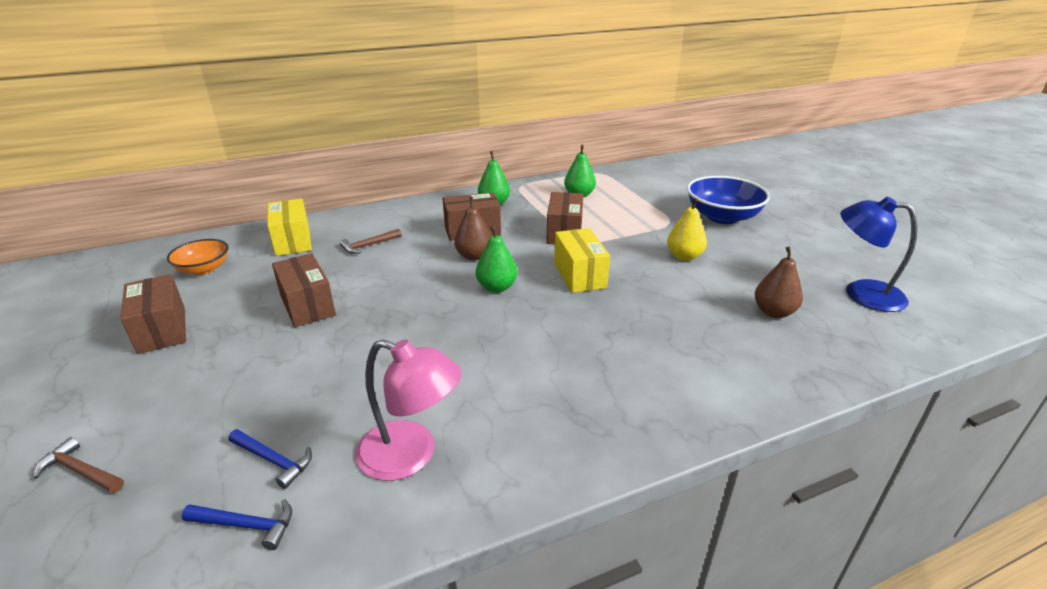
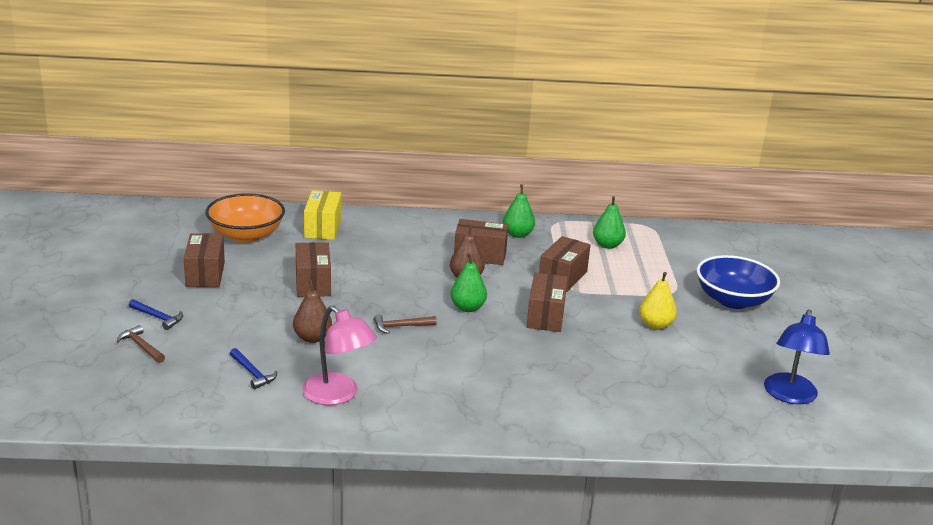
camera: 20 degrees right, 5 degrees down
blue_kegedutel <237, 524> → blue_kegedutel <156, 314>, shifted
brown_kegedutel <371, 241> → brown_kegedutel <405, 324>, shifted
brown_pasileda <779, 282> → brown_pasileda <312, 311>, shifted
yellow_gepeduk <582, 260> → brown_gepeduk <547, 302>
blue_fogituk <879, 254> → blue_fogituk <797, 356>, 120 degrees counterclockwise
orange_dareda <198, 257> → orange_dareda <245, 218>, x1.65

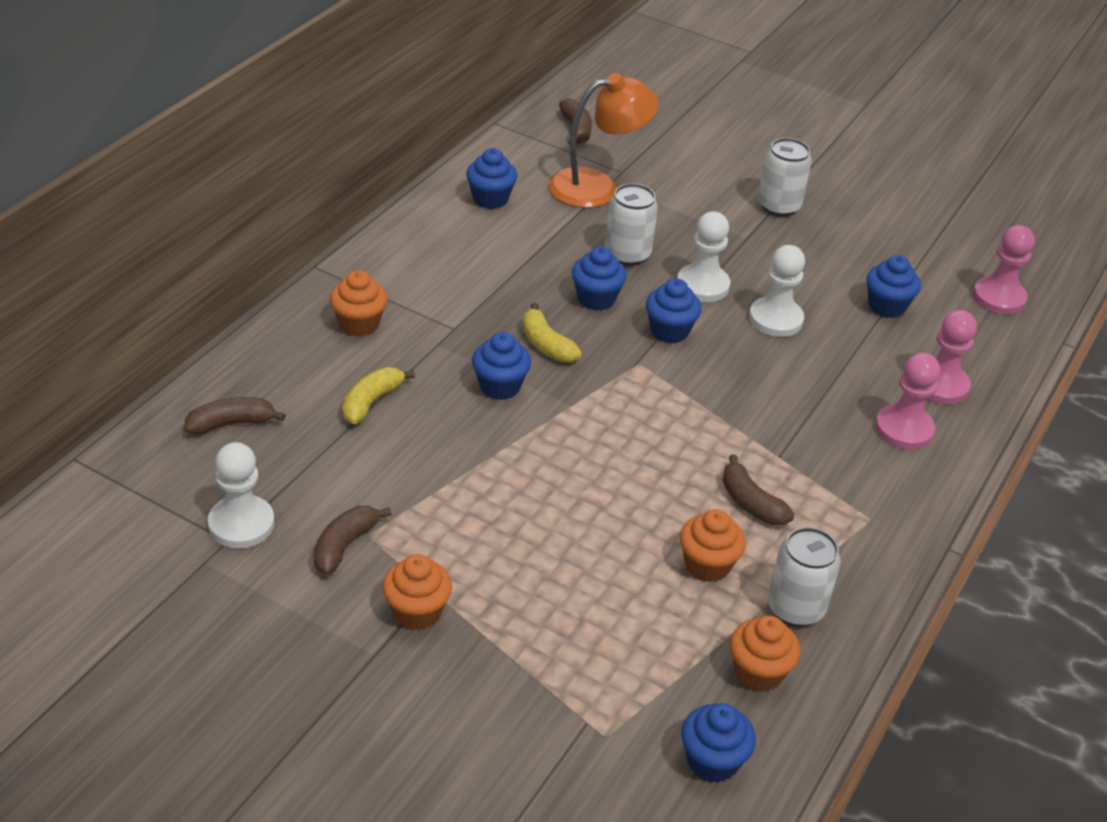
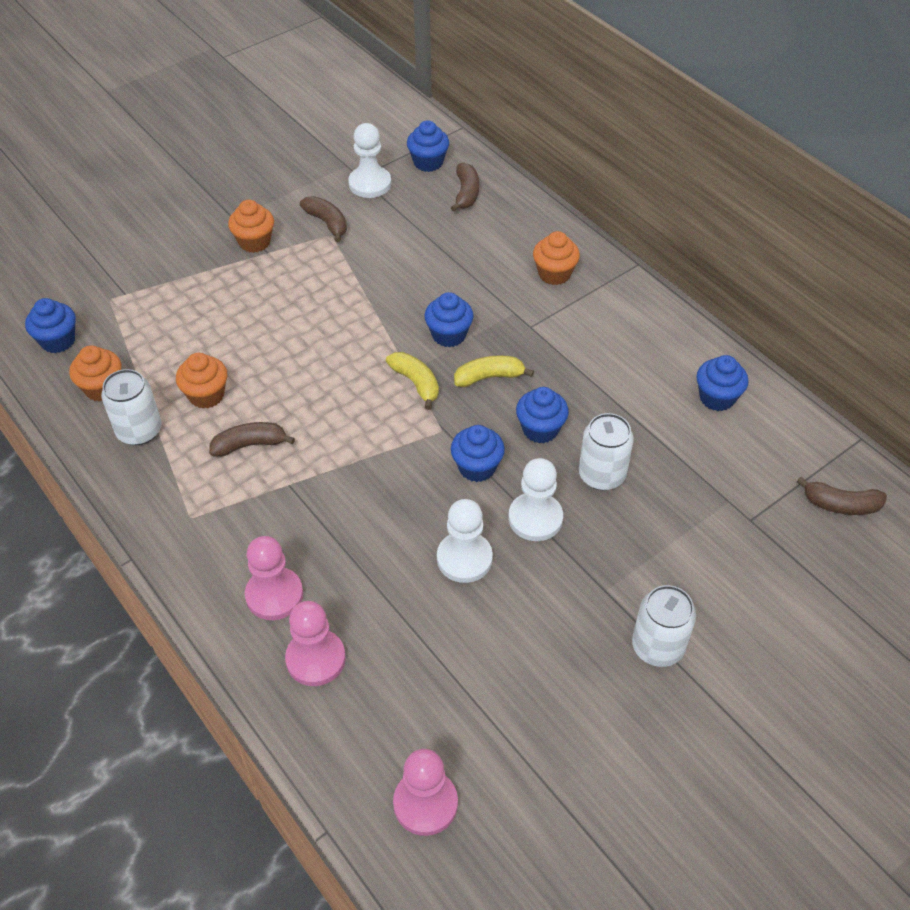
camera: 115 degrees right, 10 degrees up
orange_fogituk <603, 140> → -
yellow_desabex <378, 395> → yellow_desabex <412, 381>, shifted
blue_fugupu <893, 286> → blue_fugupu <428, 146>, shifted

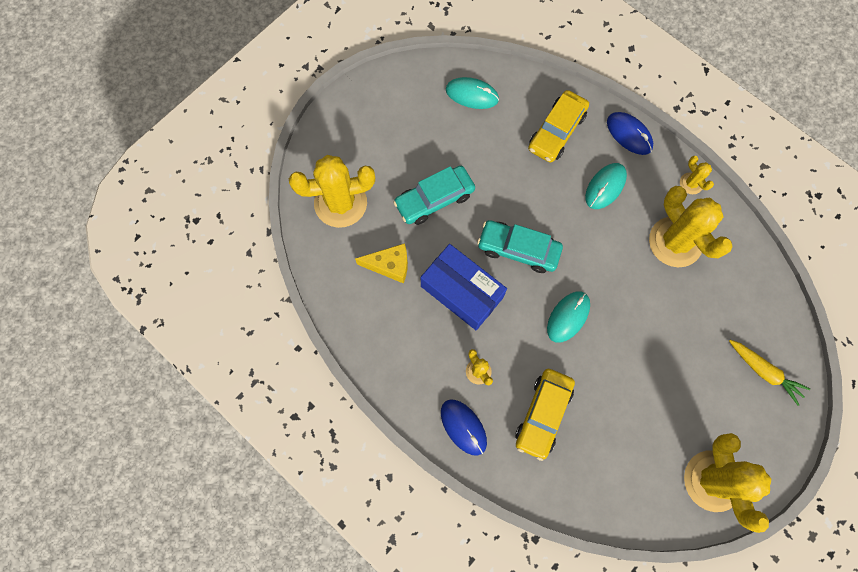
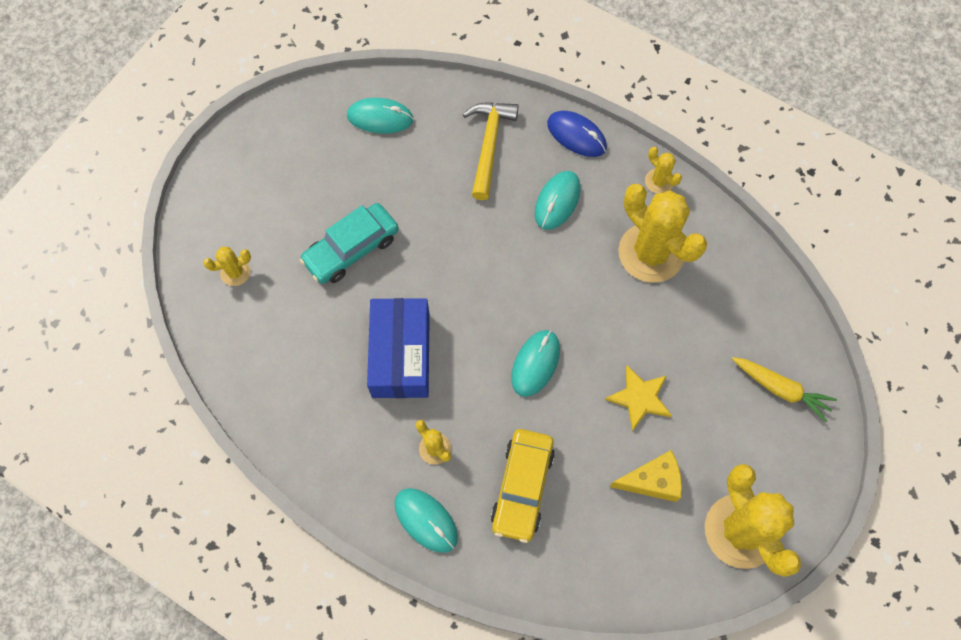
camera: 10 degrees left, 5 degrees down
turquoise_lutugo <520, 246> → -
- → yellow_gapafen <638, 398>
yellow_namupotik <381, 263> → yellow_namupotik <646, 476>, shifted
yellow_lutugo <558, 126> → yellow_kegedutel <491, 151>
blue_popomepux <464, 427> → turquoise_popomepux <426, 520>
blue_gepeduk <463, 287> → blue_gepeduk <398, 348>, 60 degrees clockwise
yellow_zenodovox <332, 191> → yellow_zenodovox <227, 266>, x0.45

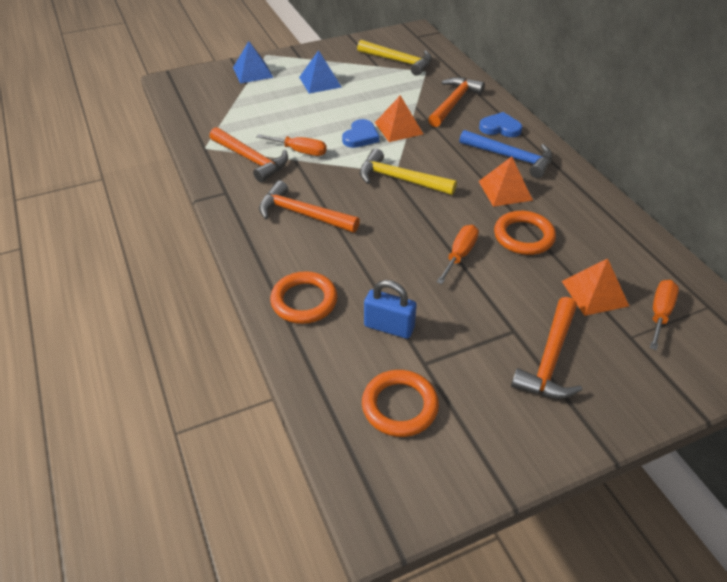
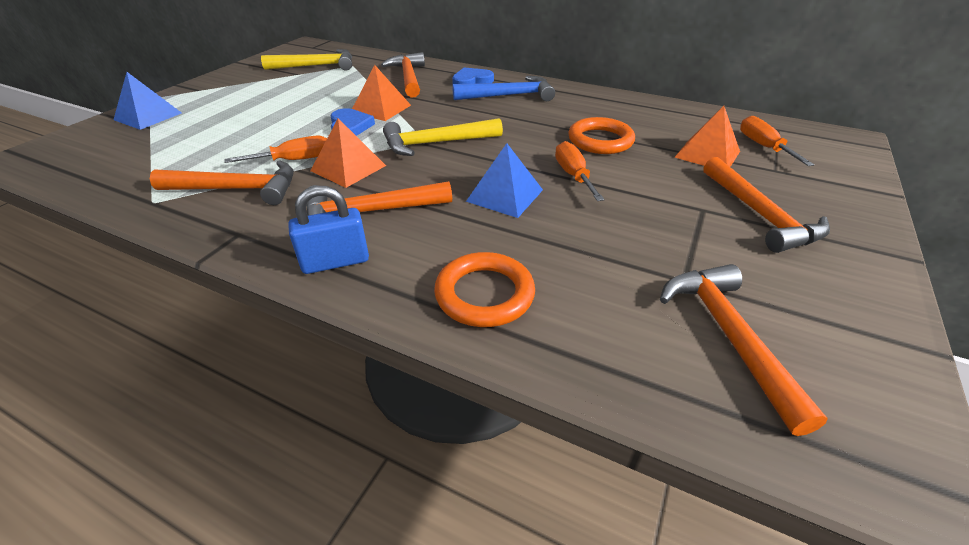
camera: 40 degrees left, 5 degrees down
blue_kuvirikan <320, 72> → blue_kuvirikan <504, 180>, shifted
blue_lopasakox <390, 309> → blue_lopasakox <328, 230>, shifted
orange_kuvirikan <506, 182> → orange_kuvirikan <348, 153>, shifted
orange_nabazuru <400, 403> → orange_kegedutel <744, 350>

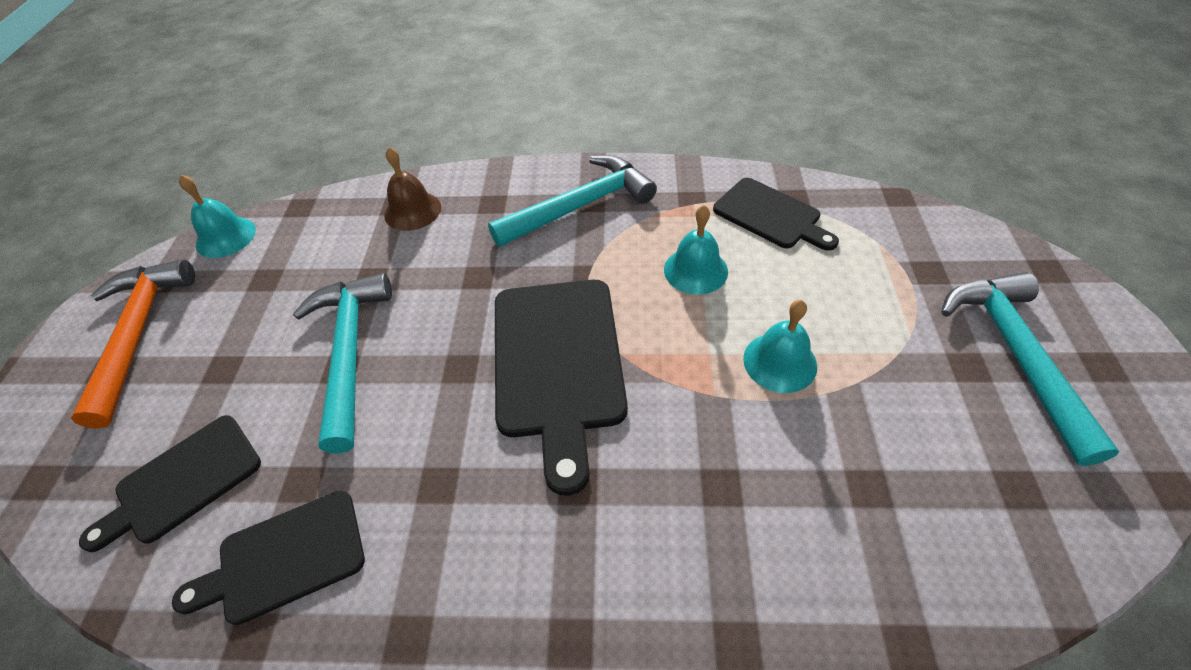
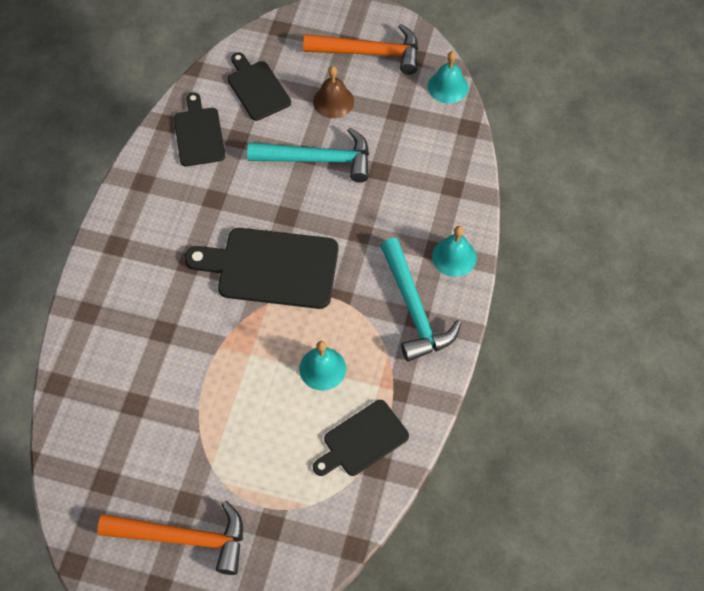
camera: 100 degrees right, 10 degrees up
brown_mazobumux <412, 189> → brown_mazobumux <333, 92>, shifted
turquoise_mazobumux <780, 346> → turquoise_mazobumux <454, 251>, shifted
turquoise_kegedutel <1030, 369> → orange_kegedutel <170, 538>

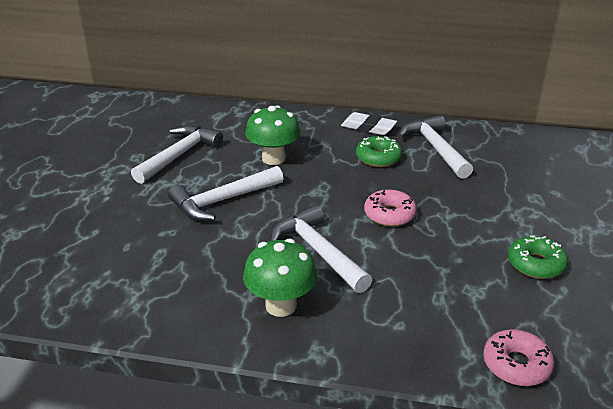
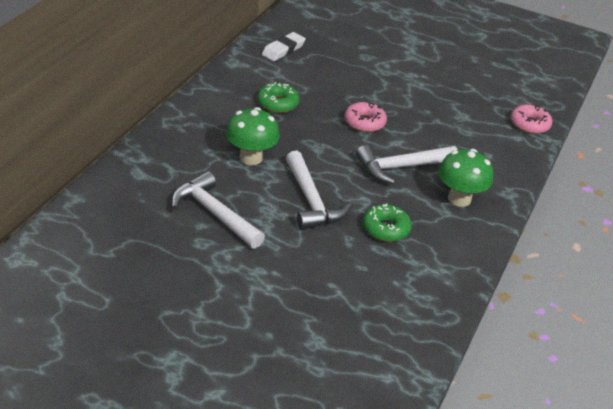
camera: 80 degrees left, 5 degrees up
white_kegedutel <435, 147> → -
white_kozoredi <369, 123> → white_kozoredi <284, 46>, shifted
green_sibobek <538, 257> → green_sibobek <387, 222>, shifted

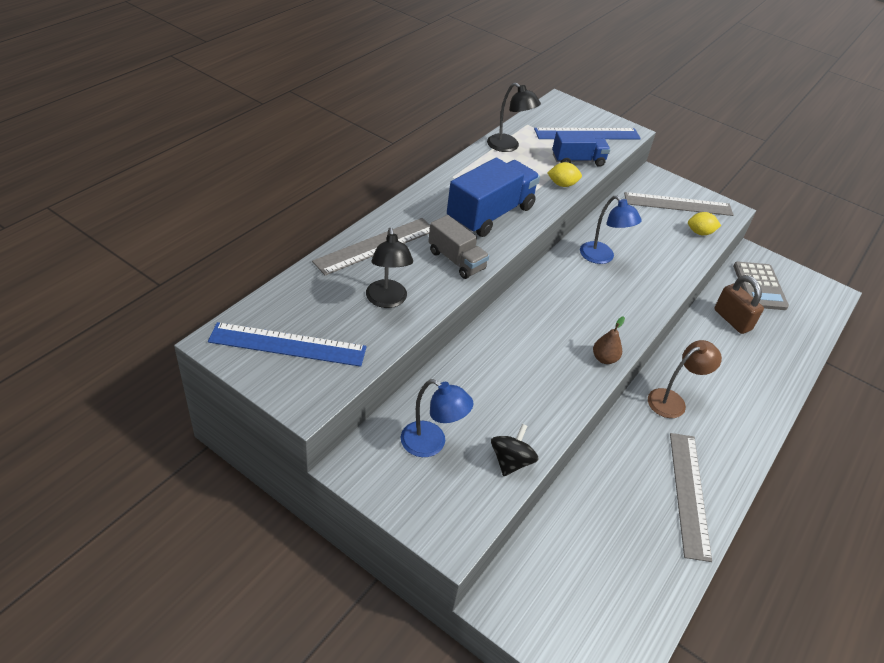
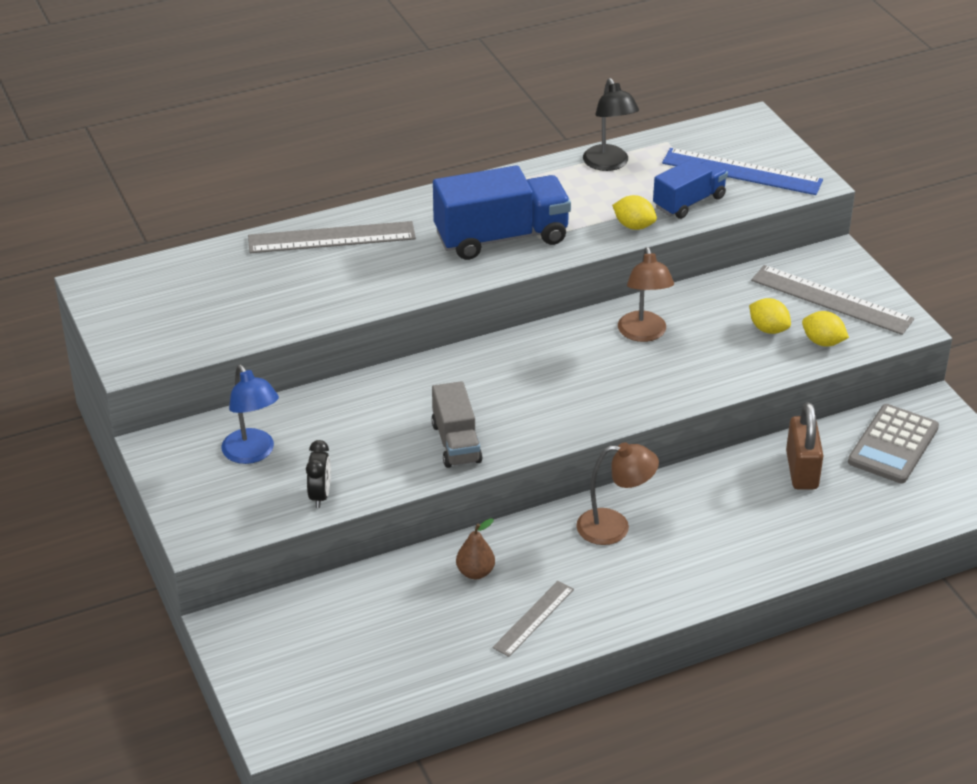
camera: 35 degrees right, 5 degrees down
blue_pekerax <287, 344> → -
black_fogituk <389, 268> → -
- → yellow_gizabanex <770, 316>
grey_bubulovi <458, 247> → grey_bubulovi <457, 424>, shifted
brown_pasileda <609, 340> → brown_pasileda <475, 548>, shifted
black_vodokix <515, 450> → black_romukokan <318, 474>
blue_fogituk <611, 230> → brown_fogituk <646, 294>
blue_bubulovi <581, 149> → blue_bubulovi <690, 188>, 60 degrees counterclockwise
grey_pekerax <691, 497> → grey_pekerax <533, 619>, x0.60

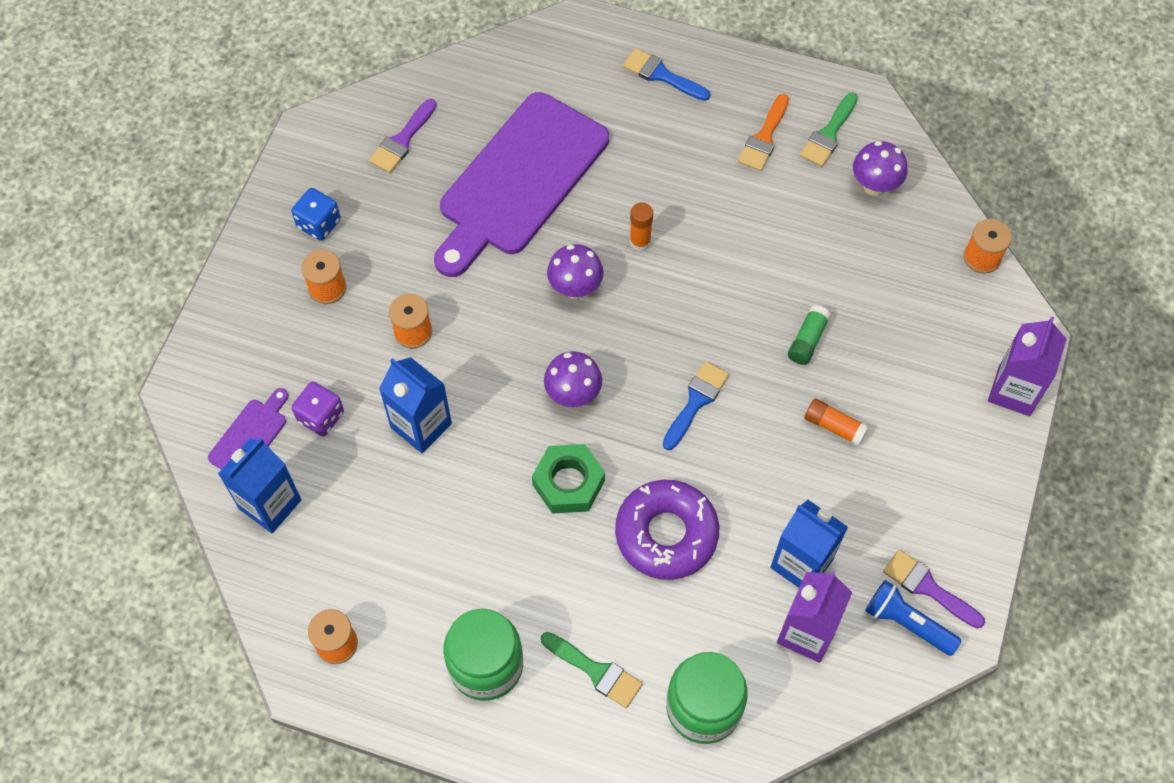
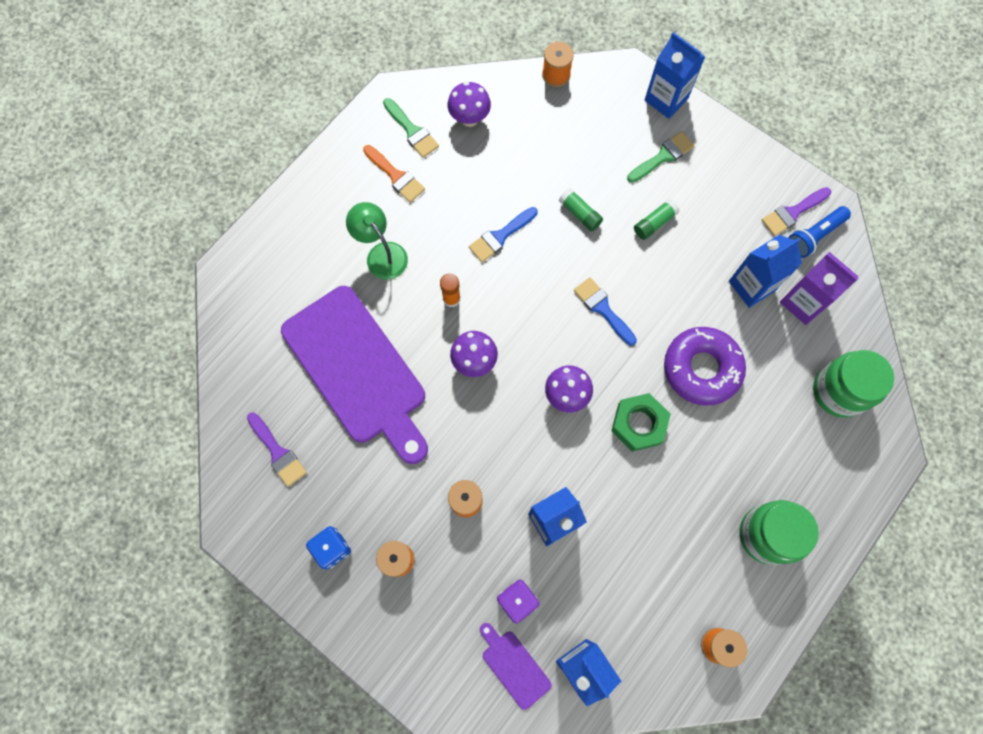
camera: 70 degrees left, 10 degrees up
- → green_fogituk <377, 241>
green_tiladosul <592, 670> → green_tiladosul <661, 157>, shifted
blue_tiladosul <666, 74> → blue_tiladosul <503, 234>, shifted
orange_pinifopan <837, 422> → green_pinifopan <657, 219>
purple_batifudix <1027, 366> → blue_batifudix <675, 75>

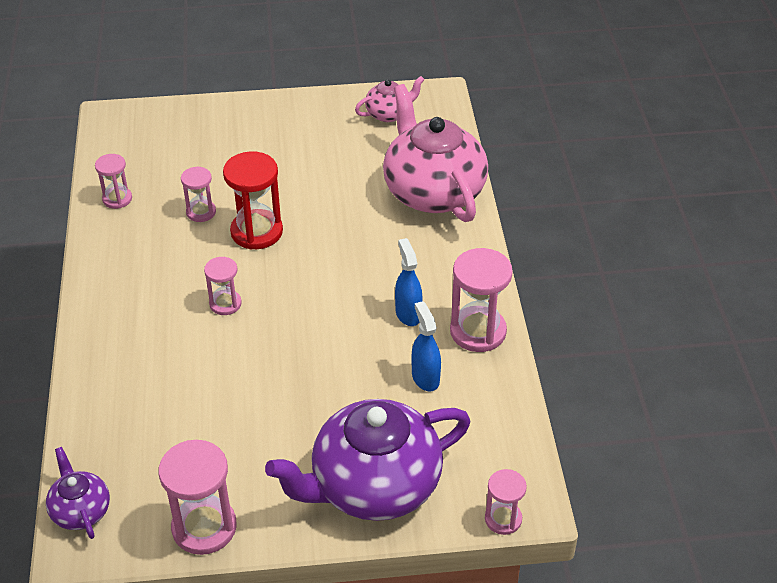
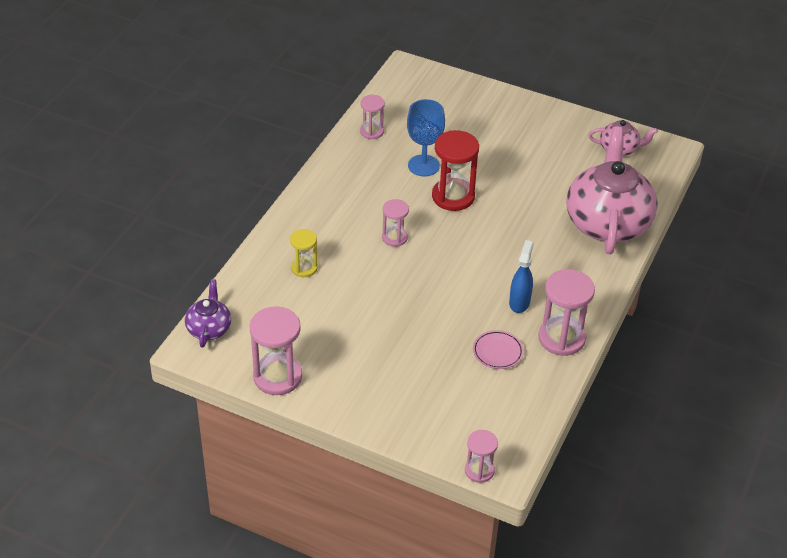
camera: 30 degrees right, 0 degrees up
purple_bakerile <367, 460> → -
- → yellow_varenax <304, 253>
pink_varenax <198, 194> → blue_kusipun <426, 137>
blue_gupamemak <426, 346> → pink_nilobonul <498, 349>

